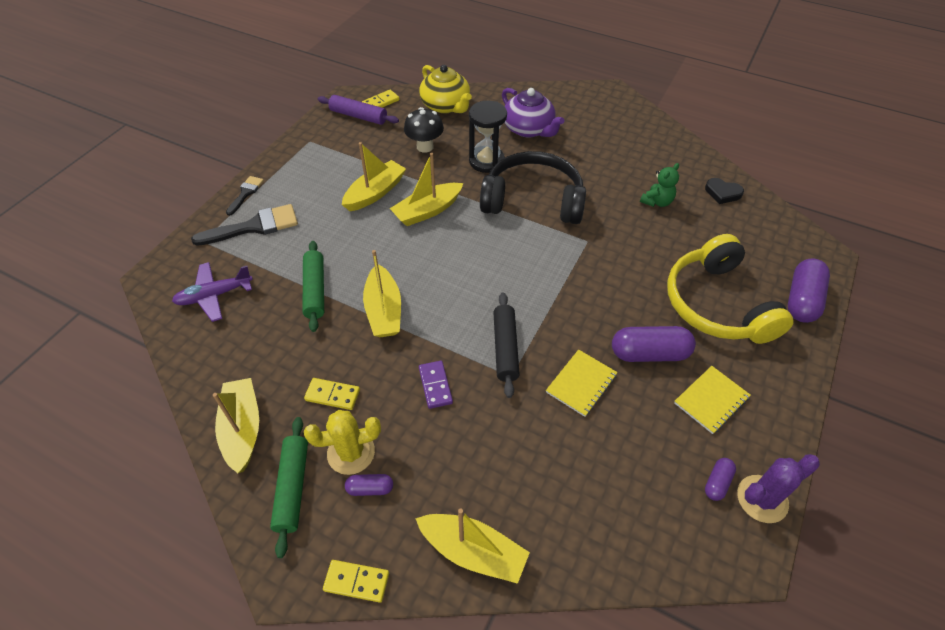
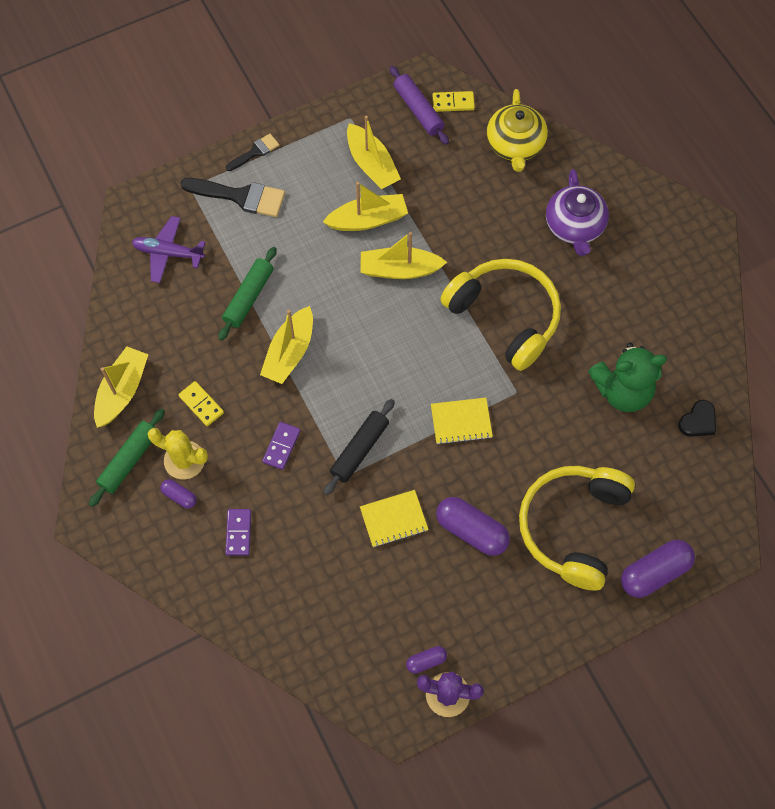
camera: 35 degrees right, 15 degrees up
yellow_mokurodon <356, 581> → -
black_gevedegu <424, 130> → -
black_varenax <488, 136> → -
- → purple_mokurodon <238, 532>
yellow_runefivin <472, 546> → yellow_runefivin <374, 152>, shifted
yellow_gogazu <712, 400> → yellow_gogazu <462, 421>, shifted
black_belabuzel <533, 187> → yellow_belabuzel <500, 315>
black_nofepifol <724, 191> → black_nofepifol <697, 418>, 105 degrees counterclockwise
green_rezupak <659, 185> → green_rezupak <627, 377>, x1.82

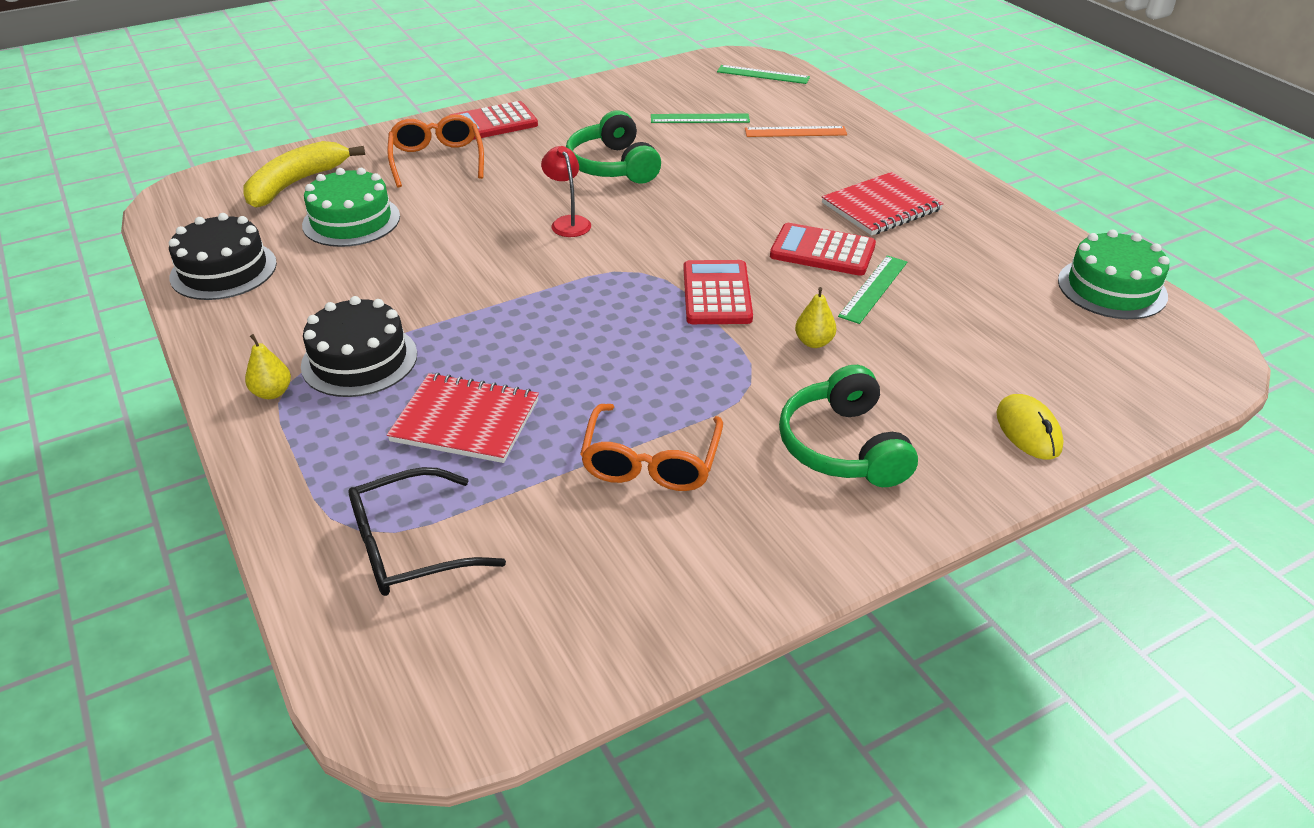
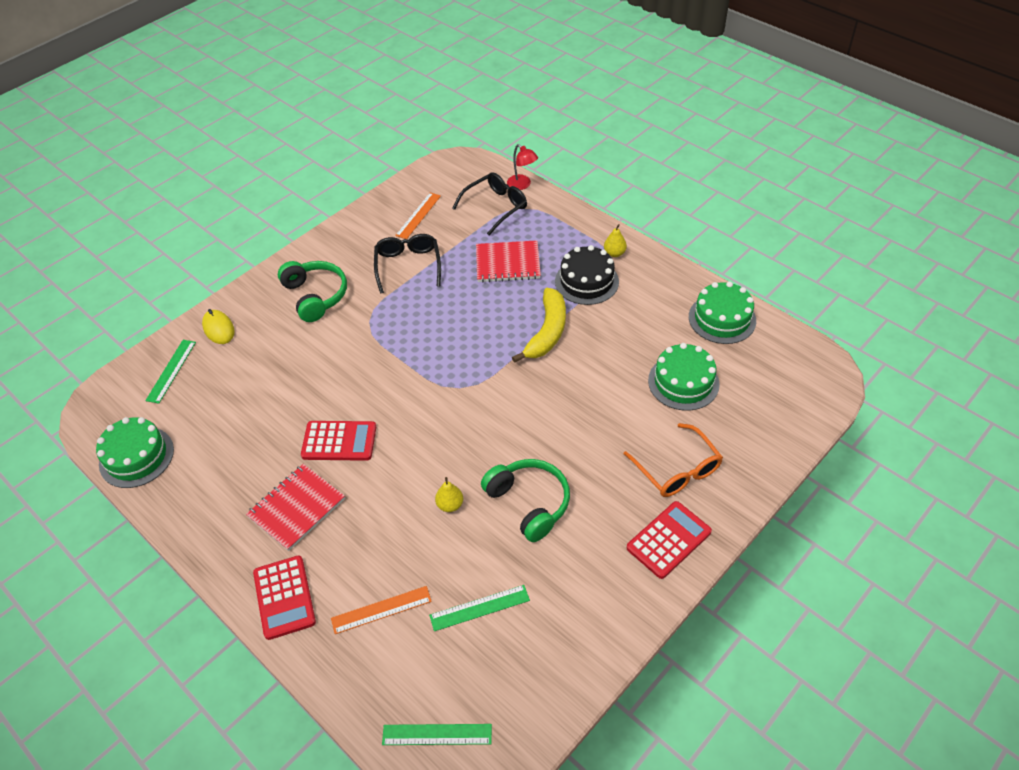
camera: 165 degrees right, 10 degrees up
- → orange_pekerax <418, 215>
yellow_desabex <304, 174> → yellow_desabex <539, 325>, shifted
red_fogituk <566, 191> → red_fogituk <522, 167>, shifted
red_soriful <718, 292> → red_soriful <284, 597>, shifted
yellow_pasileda <815, 317> → yellow_pasileda <449, 494>, shifted
green_pekerax <872, 290> → green_pekerax <170, 372>, shifted
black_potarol <223, 256> → green_potarol <722, 312>
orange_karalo <651, 447> → black_karalo <407, 263>

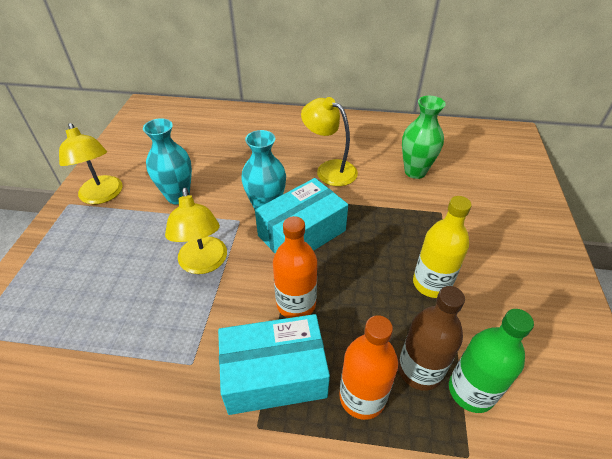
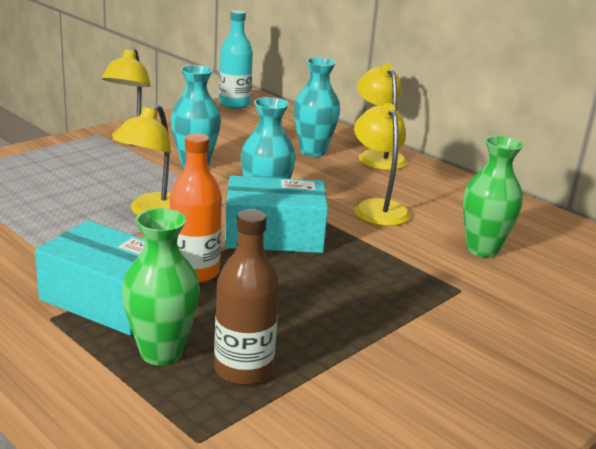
camera: 35 degrees right, 20 degrees down
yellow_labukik <442, 247> → -
green_labukik <491, 361> → -
- → turquoise_labukik <236, 59>
- → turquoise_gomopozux <317, 107>
- → yellow_fogituk <382, 117>
orange_labukik <368, 367> → green_gomopozux <161, 287>

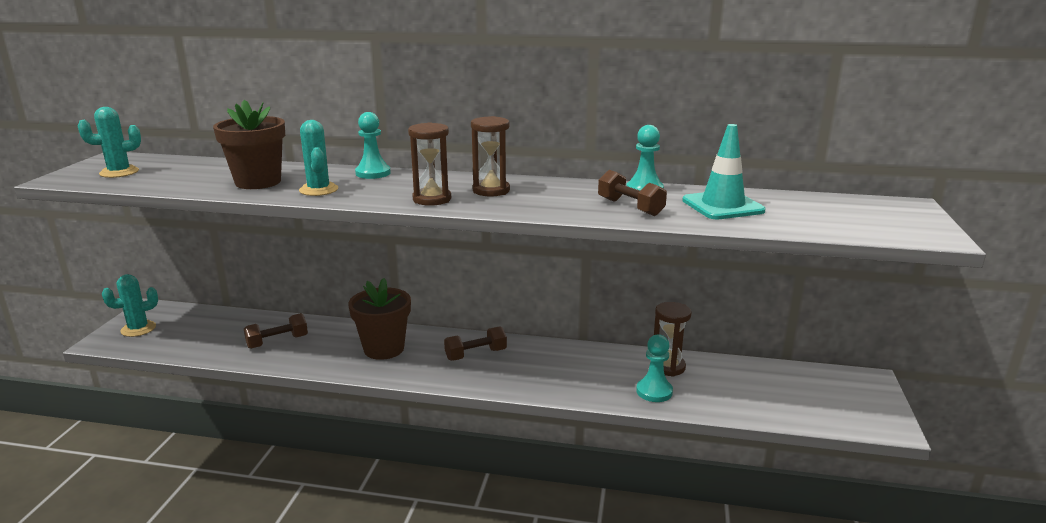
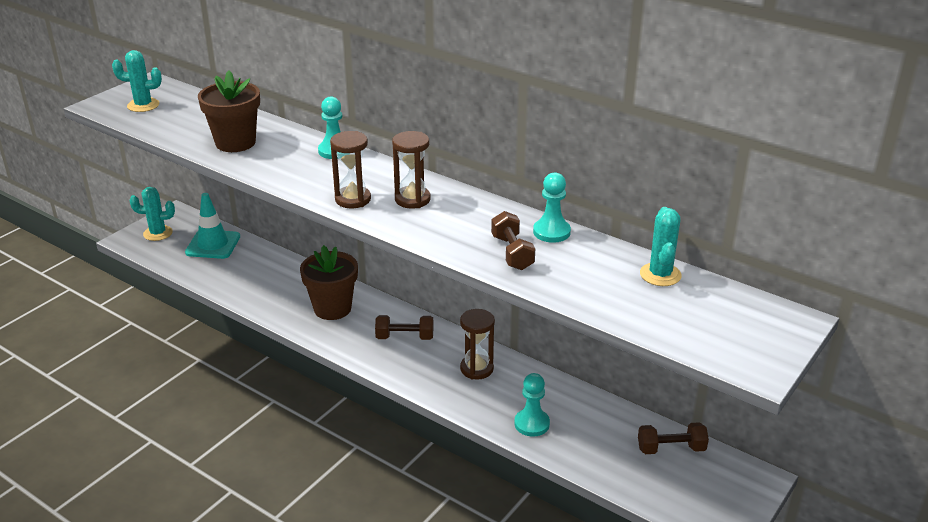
camera: 25 degrees right, 10 degrees up
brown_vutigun <276, 331> → brown_vutigun <673, 438>, shifted
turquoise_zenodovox <318, 158> → turquoise_zenodovox <661, 246>, shifted
brown_varenax <672, 339> → brown_varenax <477, 344>, shifted
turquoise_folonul <723, 172> → turquoise_folonul <212, 226>, shifted

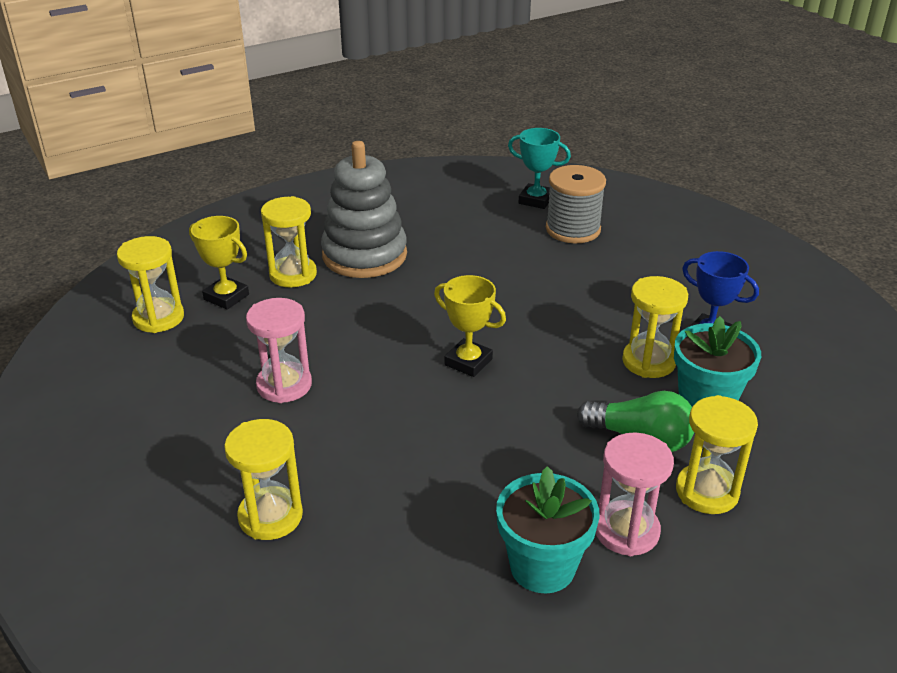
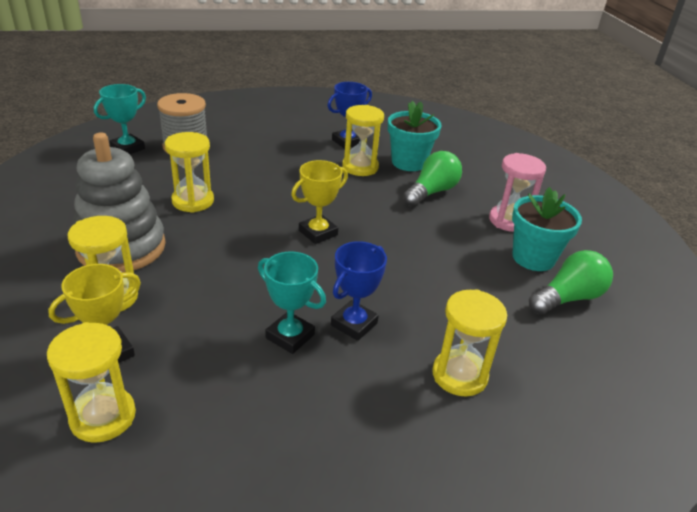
camera: 75 degrees left, 0 degrees up
- → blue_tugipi <359, 291>
- → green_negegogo <571, 282>
yellow_varenax <717, 454> → yellow_varenax <189, 172>, shifted
pink_varenax <279, 350> → turquoise_tugipi <292, 302>

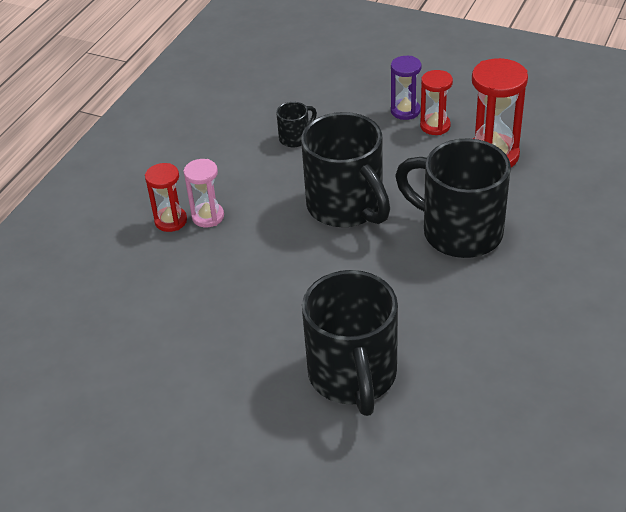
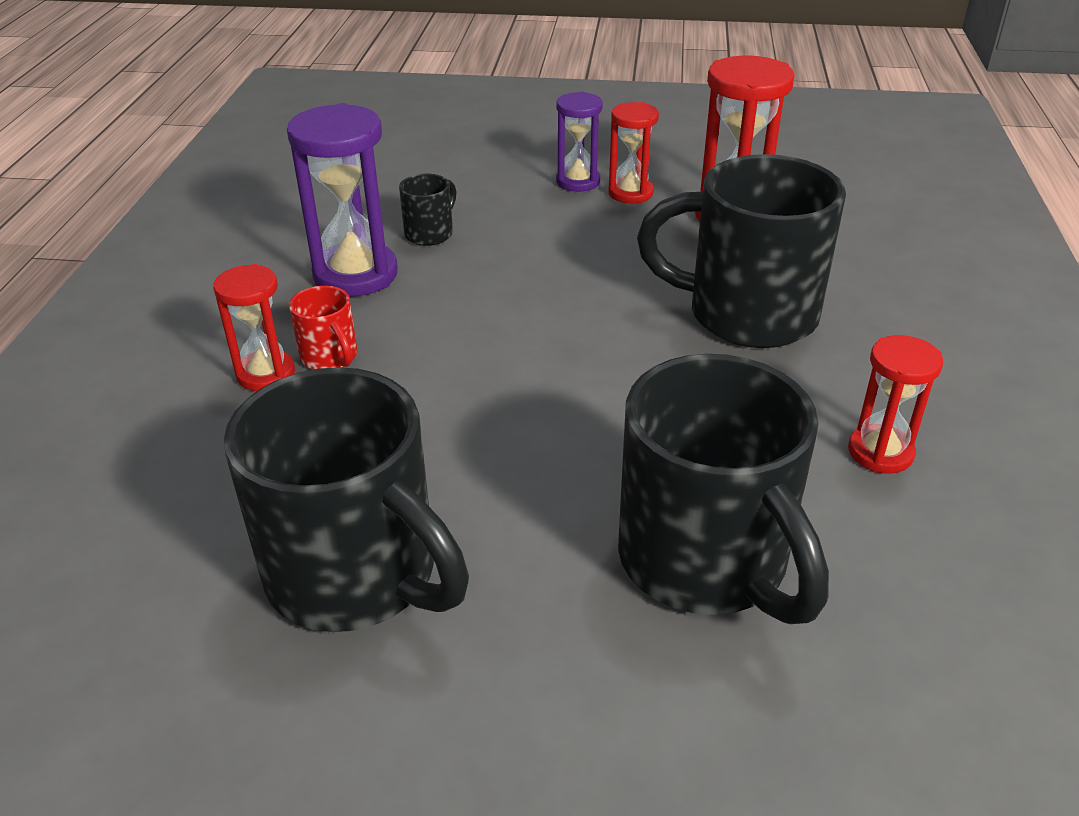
camera: 20 degrees left, 5 degrees down
- → purple_varenax <342, 200>
- → red_varenax <895, 404>
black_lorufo <345, 169> → black_lorufo <346, 499>, shifted
pink_varenax <204, 193> → red_lorufo <323, 327>

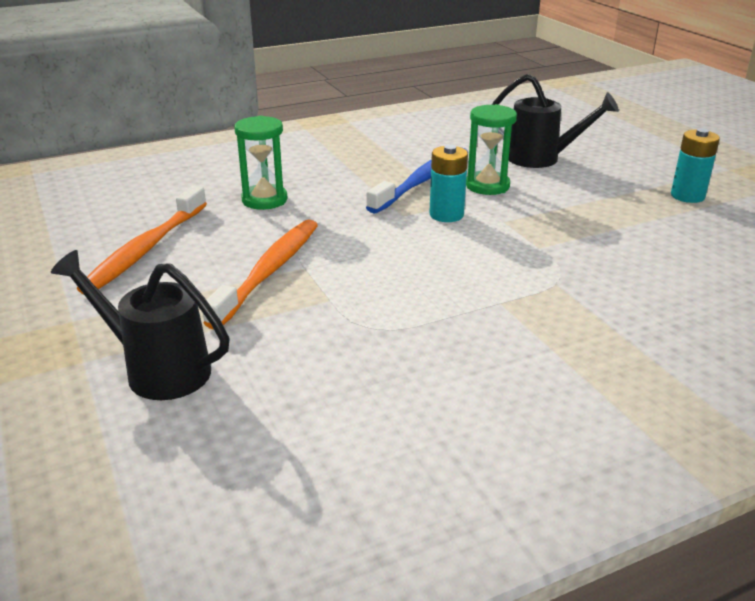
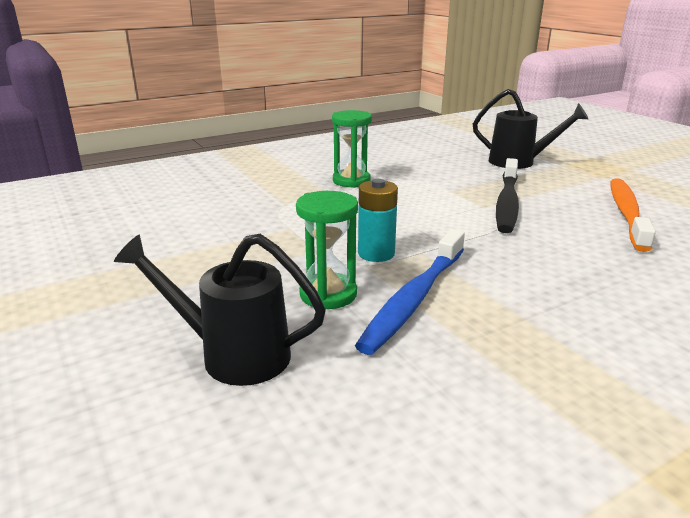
camera: 175 degrees right, 5 degrees down
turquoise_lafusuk <695, 165> → -
green_varenax <260, 163> → green_varenax <352, 149>, shifted
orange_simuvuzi <260, 274> → black_simuvuzi <507, 195>

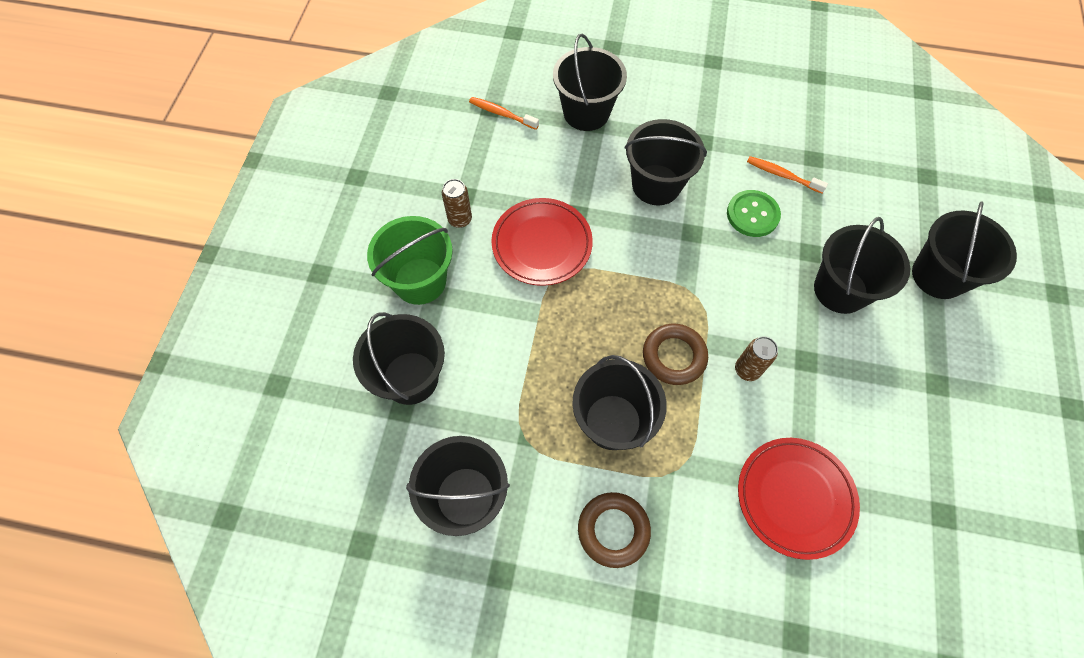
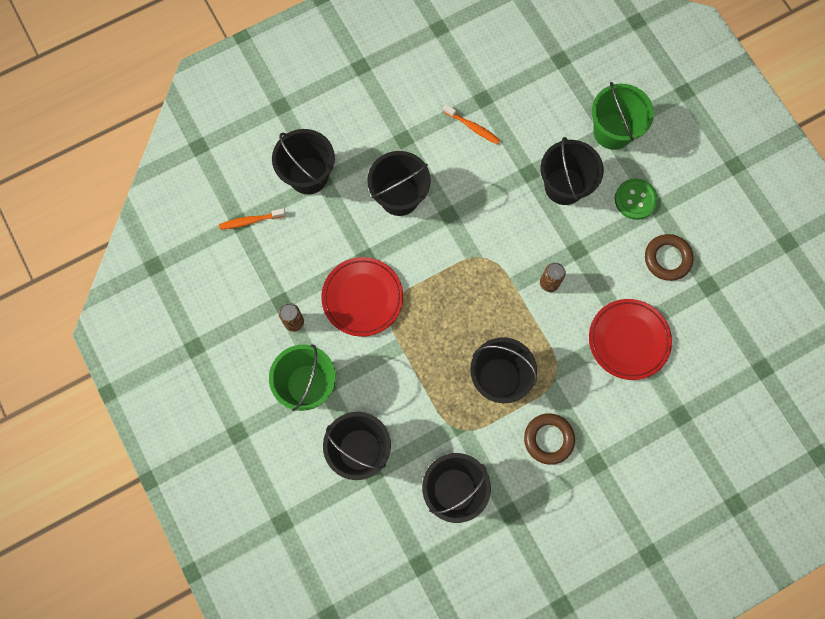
camera: 40 degrees left, 10 degrees up
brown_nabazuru <675, 354> → brown_nabazuru <669, 257>, shifted
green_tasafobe <754, 213> → green_tasafobe <636, 199>, shifted
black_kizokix <964, 250> → green_kizokix <623, 116>
orange_simuvuzi <787, 174> → orange_simuvuzi <471, 124>, 135 degrees counterclockwise

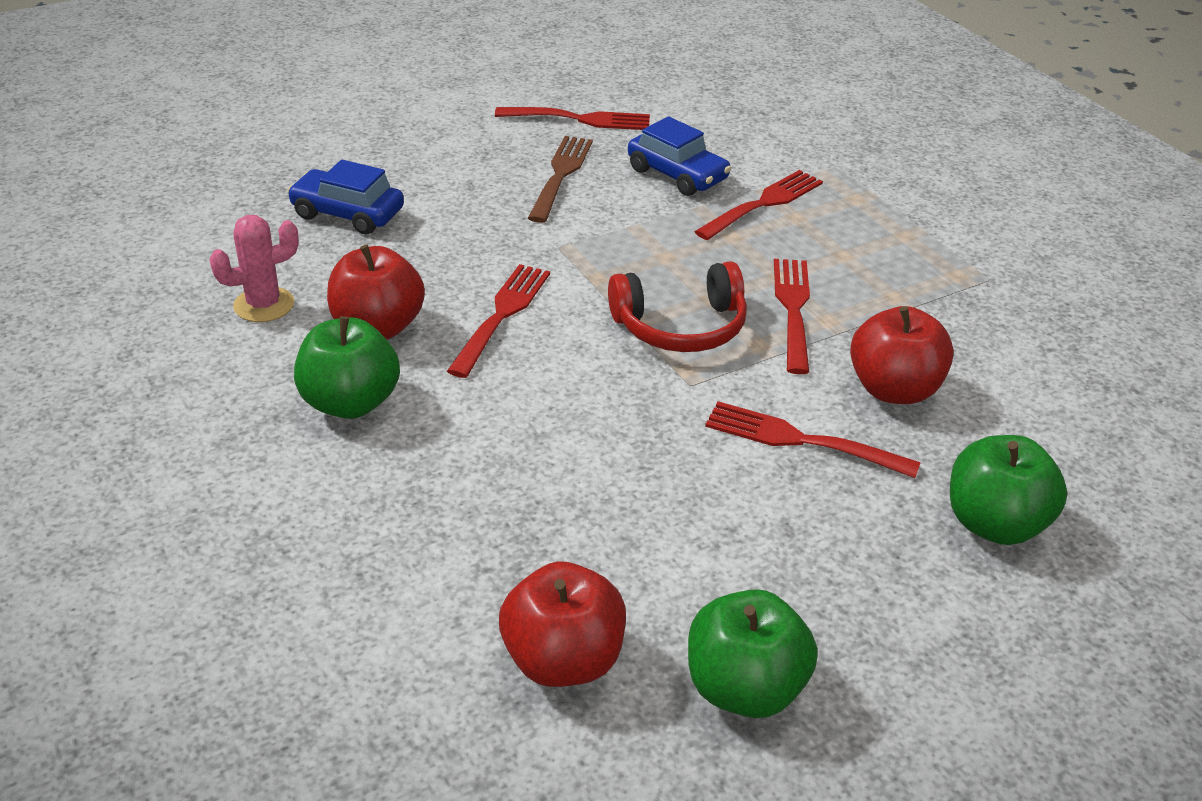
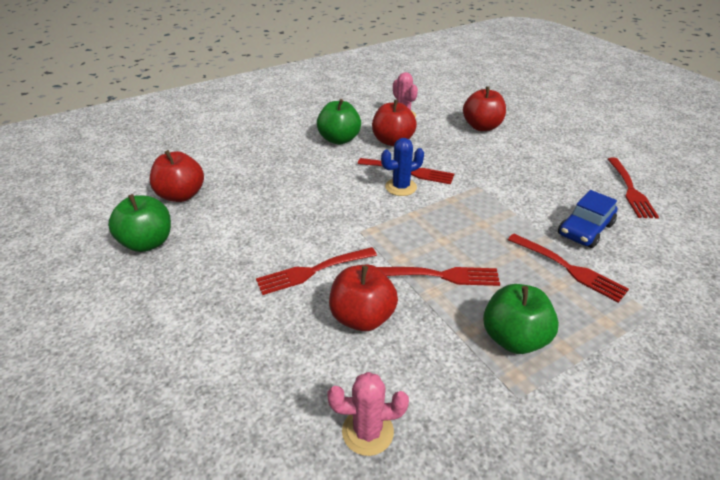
camera: 90 degrees right, 0 degrees up
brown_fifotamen <560, 179> → -
red_belabuzel <677, 306> → -
- → pink_zenodovox <368, 414>
- → blue_zenodovox <402, 167>
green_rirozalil <1008, 490> → green_rirozalil <521, 319>, shifted
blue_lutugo <345, 197> → red_rirozalil <484, 108>
red_fifotamen <813, 439> → red_fifotamen <316, 271>, 135 degrees counterclockwise

